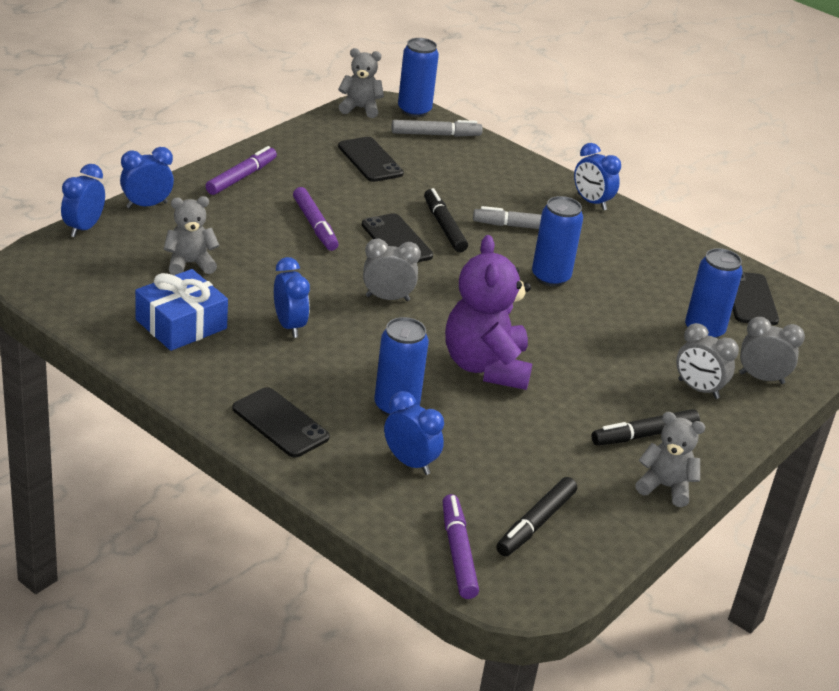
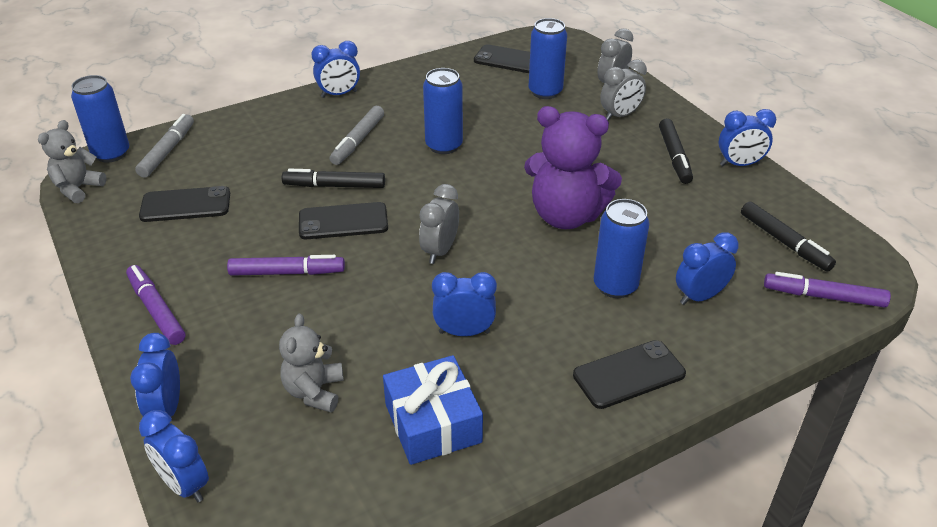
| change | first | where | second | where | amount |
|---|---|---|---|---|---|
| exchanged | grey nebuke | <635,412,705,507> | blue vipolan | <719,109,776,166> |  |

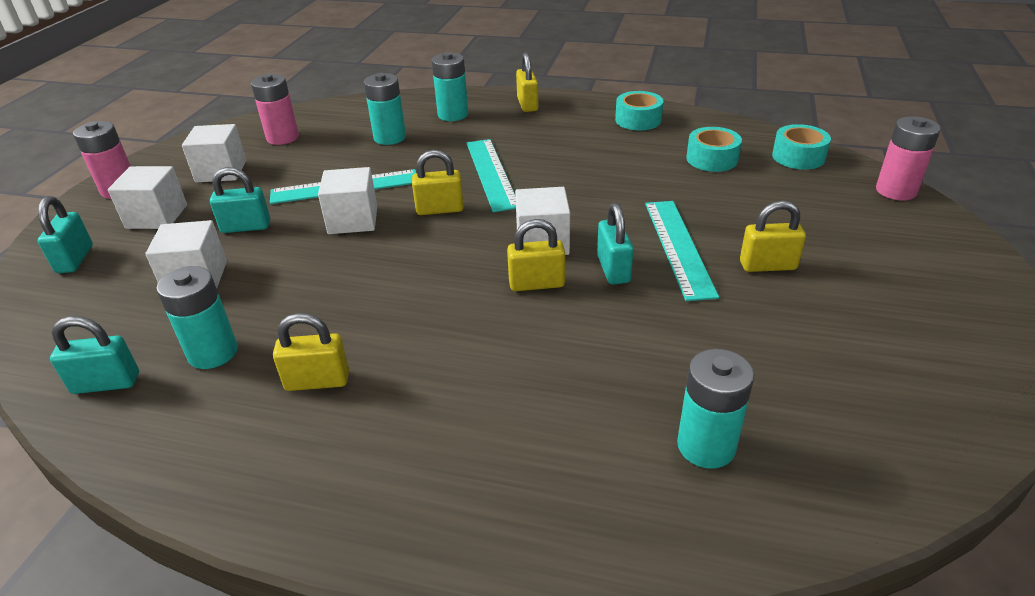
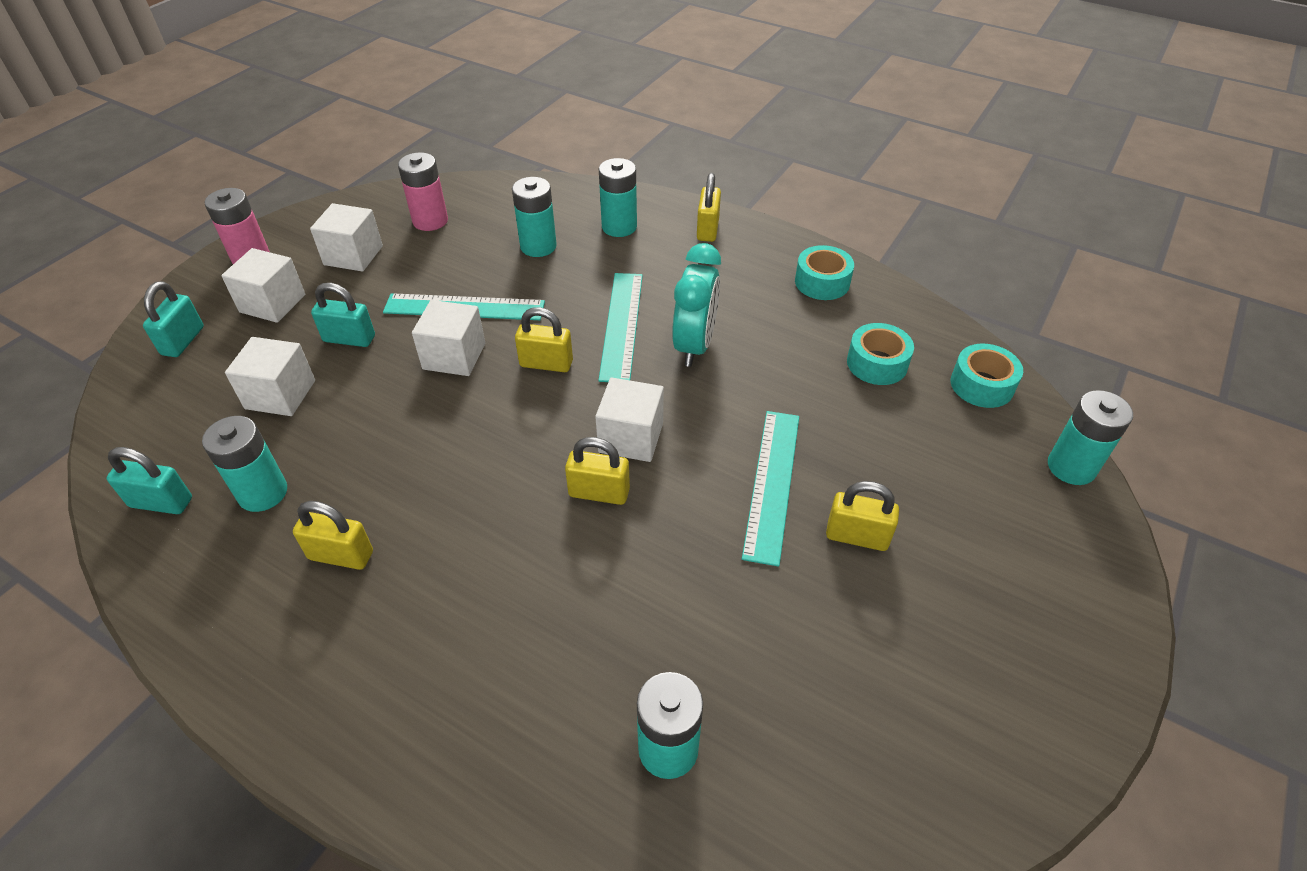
| change | first | where | second | where | amount |
|---|---|---|---|---|---|
| appeared |  |  | turquoise vipolan | <672,243,721,367> |  |
| colour | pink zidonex | <876,116,941,200> | turquoise zidonex | <1048,390,1133,485> |  |
| missing | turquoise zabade | <597,203,634,285> |  |  |  |

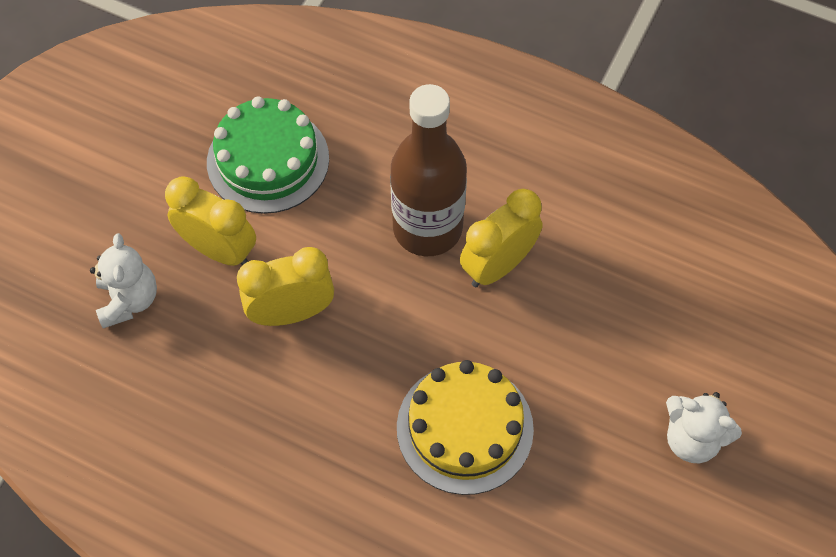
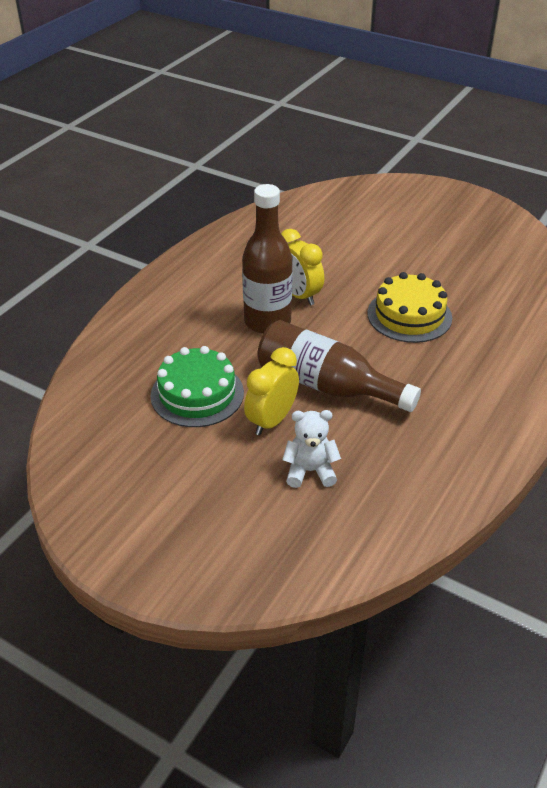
| change | first | where | second | where | amount |
|---|---|---|---|---|---|
| exchanged | yellow vipolan | <237,247,334,326> | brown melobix | <257,320,421,412> |  |
| missing | white nebuke | <666,392,742,463> |  |  |  |

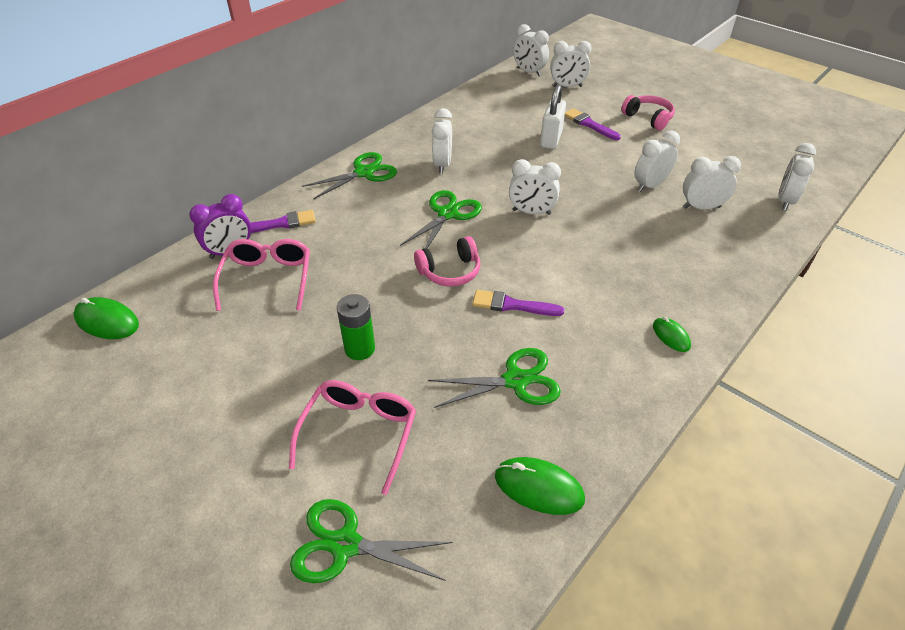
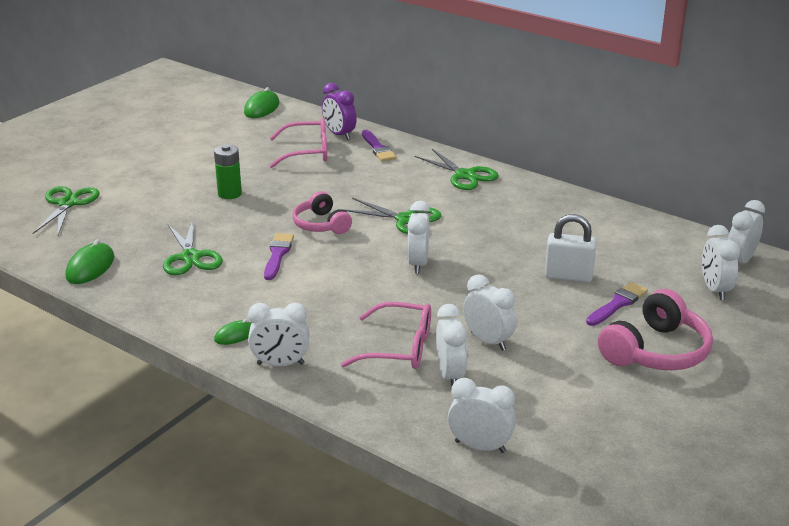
| change | first | where | second | where | amount |
|---|---|---|---|---|---|
| relocated | white vipolan | <432,108,452,174> |  | <248,303,310,366> |  |
| relocated | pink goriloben | <289,380,416,495> |  | <341,302,431,369> |  |
| size | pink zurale | <621,95,675,130> |  | <598,289,713,371> | x1.54 |

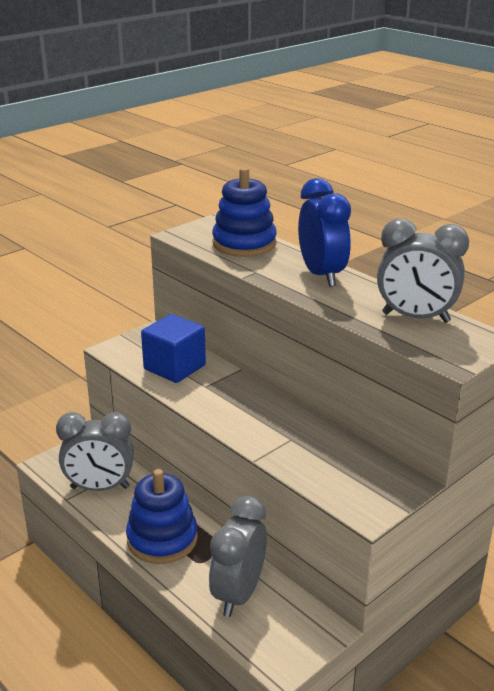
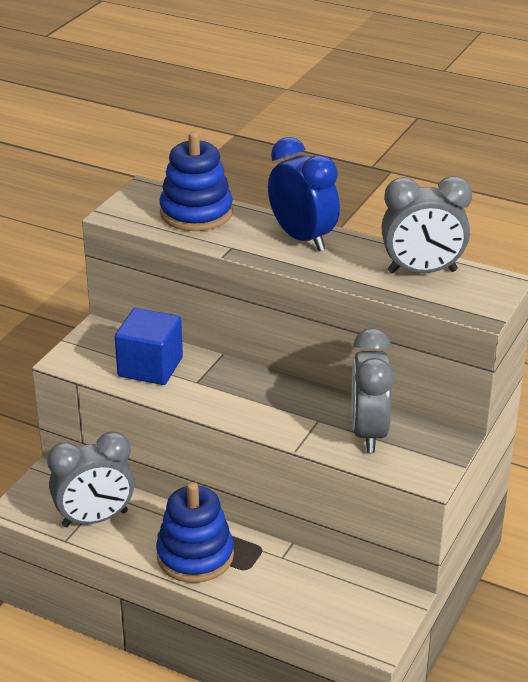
| change | first | where | second | where | amount |
|---|---|---|---|---|---|
| relocated | grey vipolan | <209,496,267,617> |  | <352,328,394,453> |  |

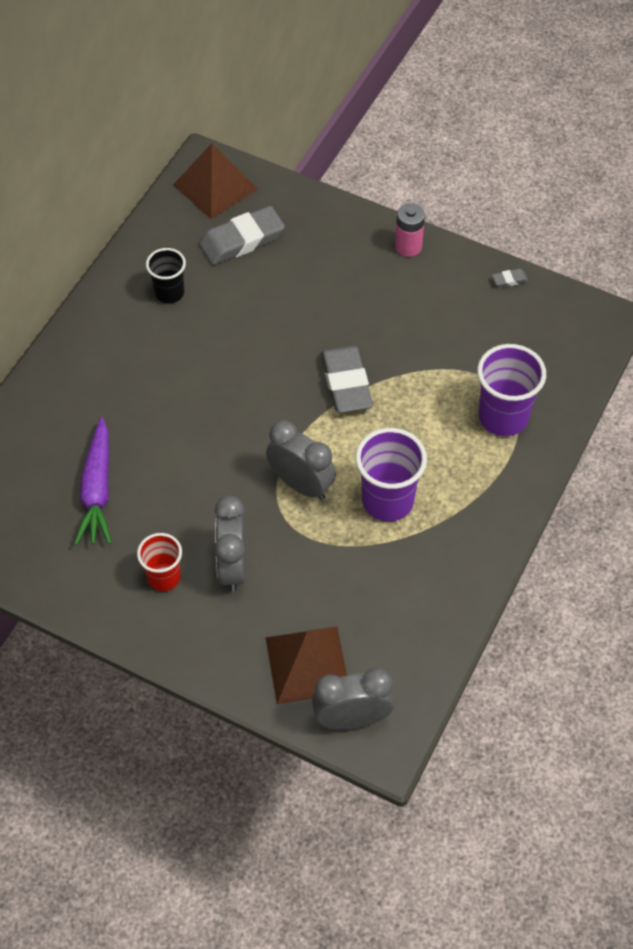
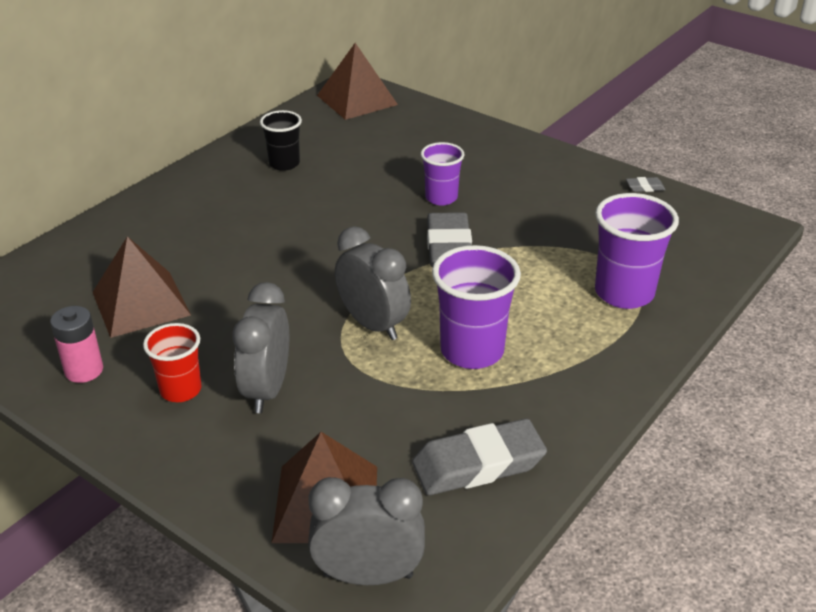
| change | first | where | second | where | amount |
|---|---|---|---|---|---|
| relocated | pink zidonex | <395,203,425,257> |  | <50,306,103,383> |  |
| exchanged | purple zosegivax | <74,417,111,545> | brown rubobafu | <93,236,191,338> |  |
| relocated | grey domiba | <199,206,285,265> |  | <412,419,547,495> |  |
| appeared |  |  | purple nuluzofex | <421,142,464,205> |  |

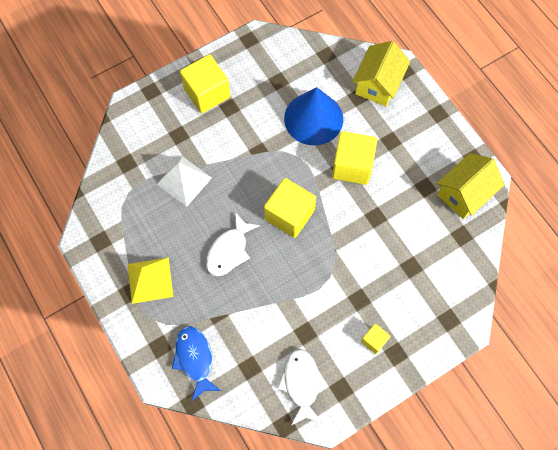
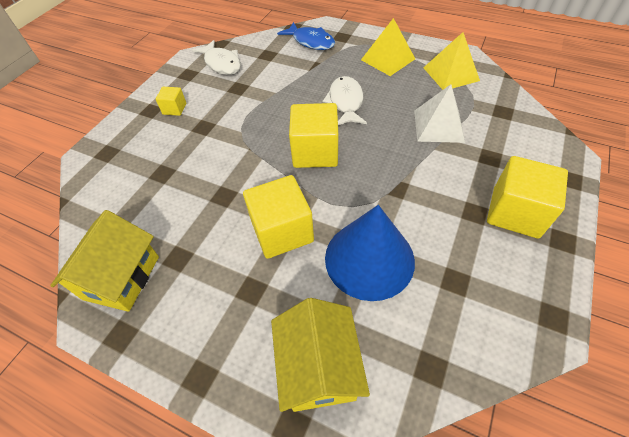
| change | first | where | second | where | amount |
|---|---|---|---|---|---|
| appeared |  |  | yellow rubobafu | <423,32,480,90> |  |

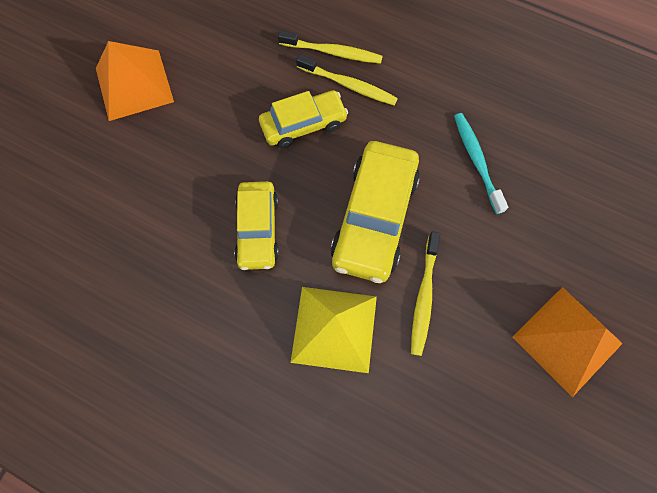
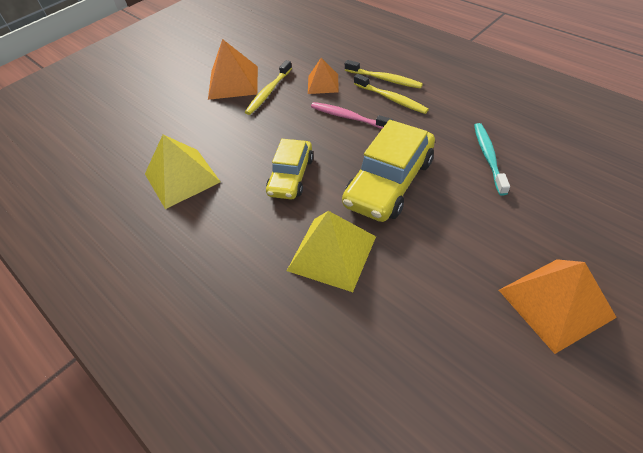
| change | first | where | second | where | amount |
|---|---|---|---|---|---|
| appeared |  |  | yellow rubobafu | <145,135,221,209> |  |
| relocated | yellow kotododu | <411,231,440,356> |  | <245,60,292,115> |  |
| appeared |  |  | orange rubobafu | <308,58,339,94> |  |
| exchanged | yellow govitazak | <259,90,348,148> | pink kotododu | <311,102,393,129> |  |

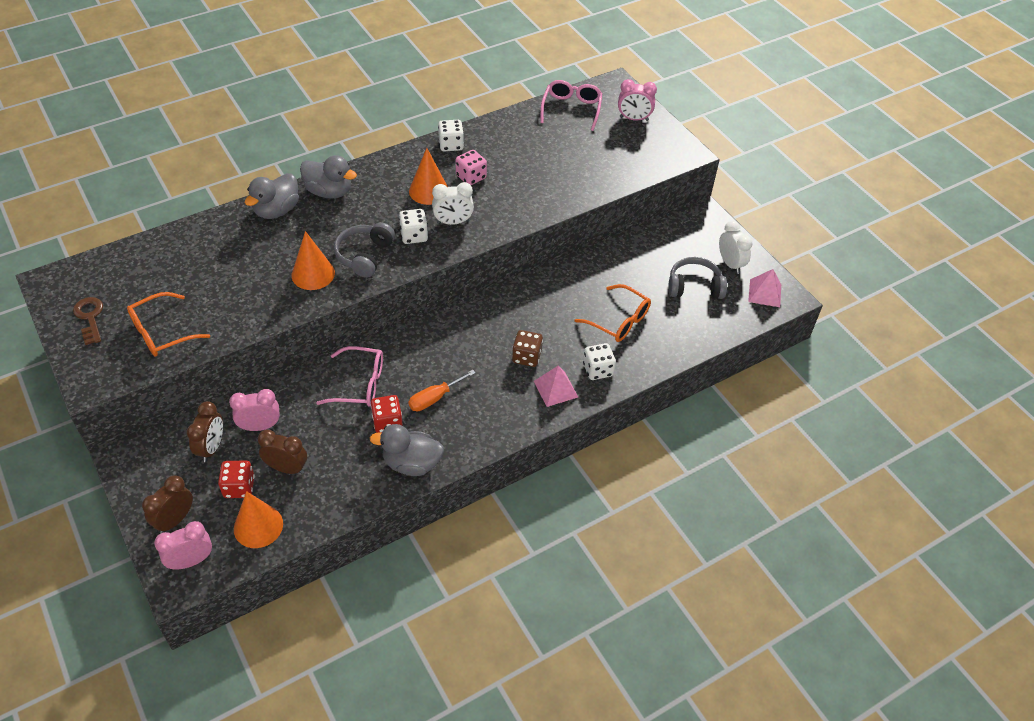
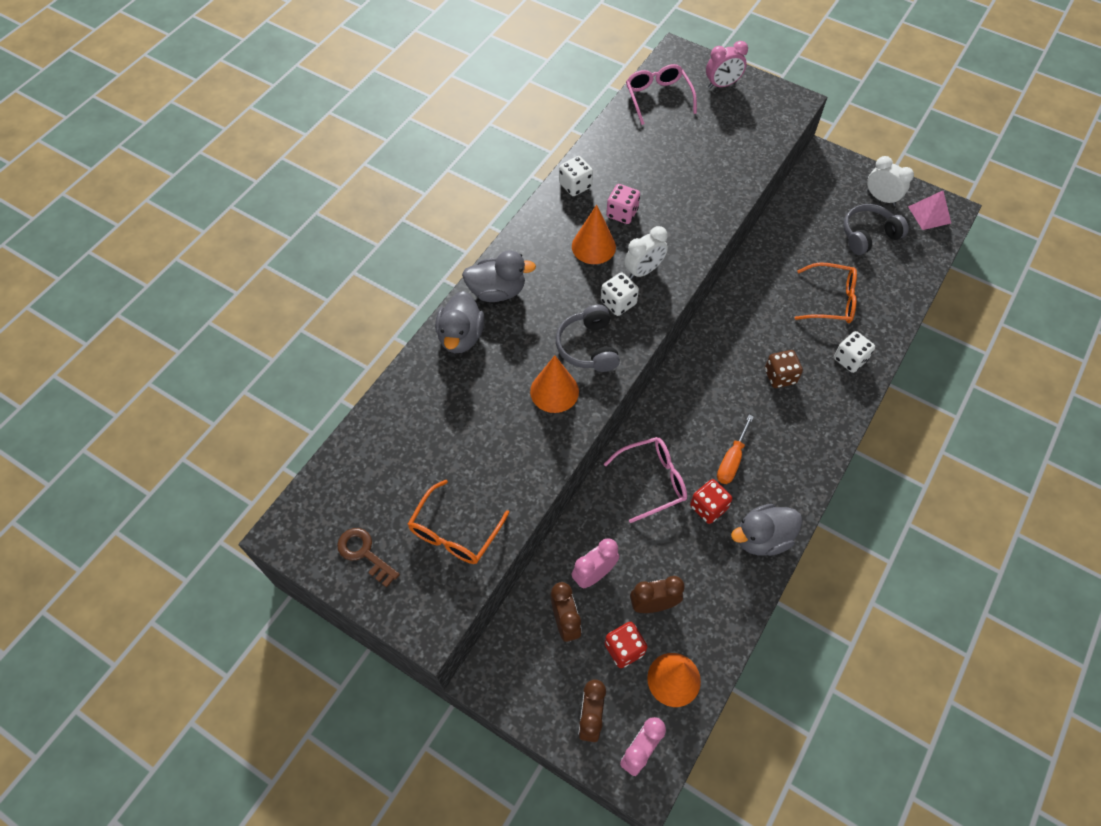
| change | first | where | second | where | amount |
|---|---|---|---|---|---|
| missing | pink rubobafu | <534,365,578,407> |  |  |  |

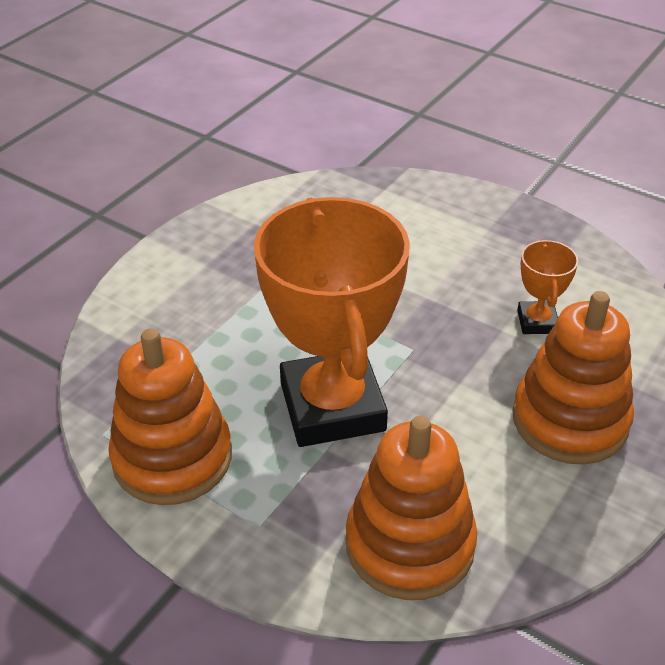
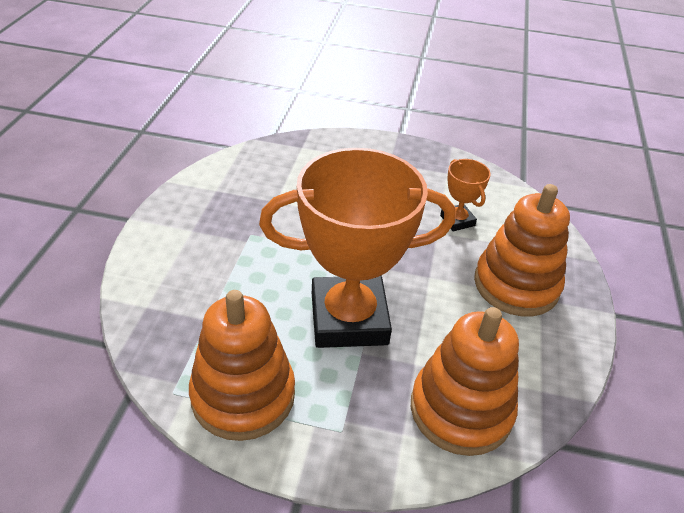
| change | first | where | second | where | amount |
|---|---|---|---|---|---|
| spun | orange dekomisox | <254,197,410,447> |  | <259,148,456,348> | 60 degrees counterclockwise |

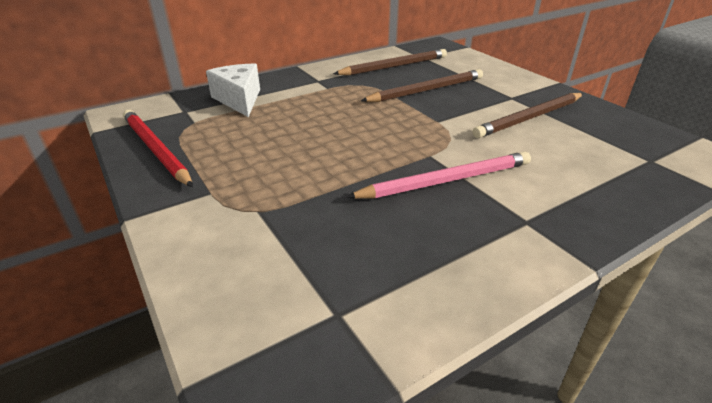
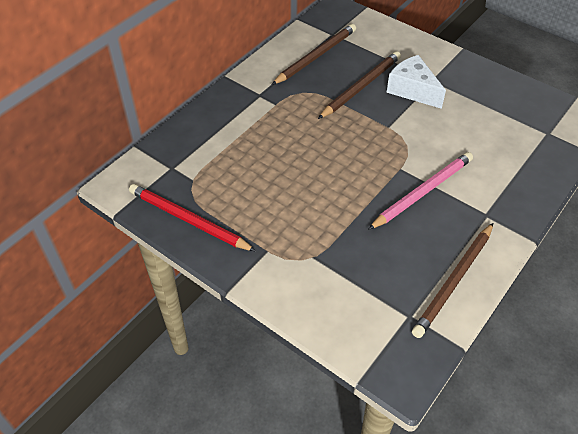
| change | first | where | second | where | amount |
|---|---|---|---|---|---|
| relocated | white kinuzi | <206,64,260,117> |  | <387,55,446,109> |  |
| relocated | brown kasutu | <473,93,583,138> |  | <412,223,493,338> |  |

